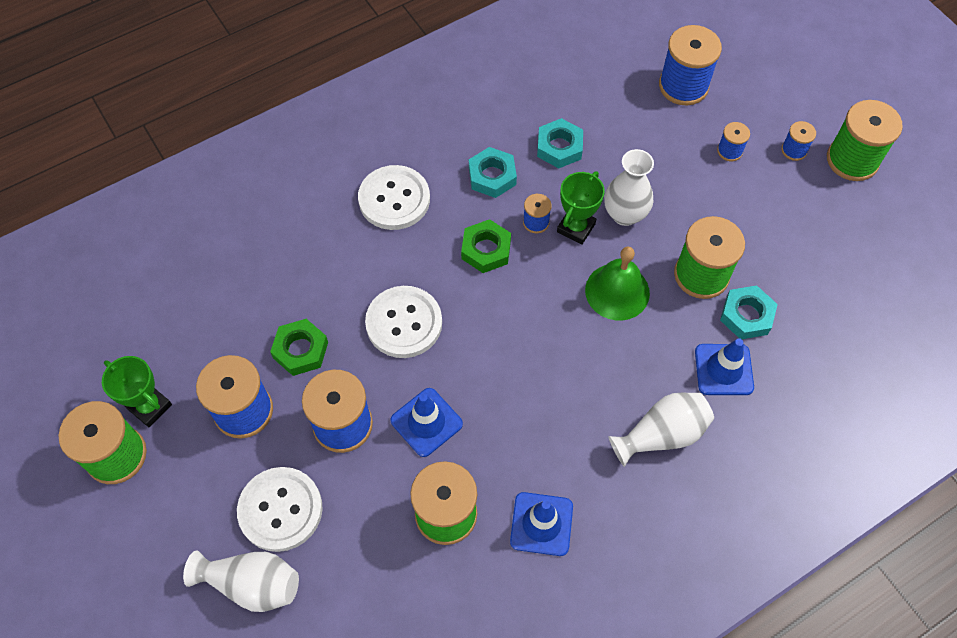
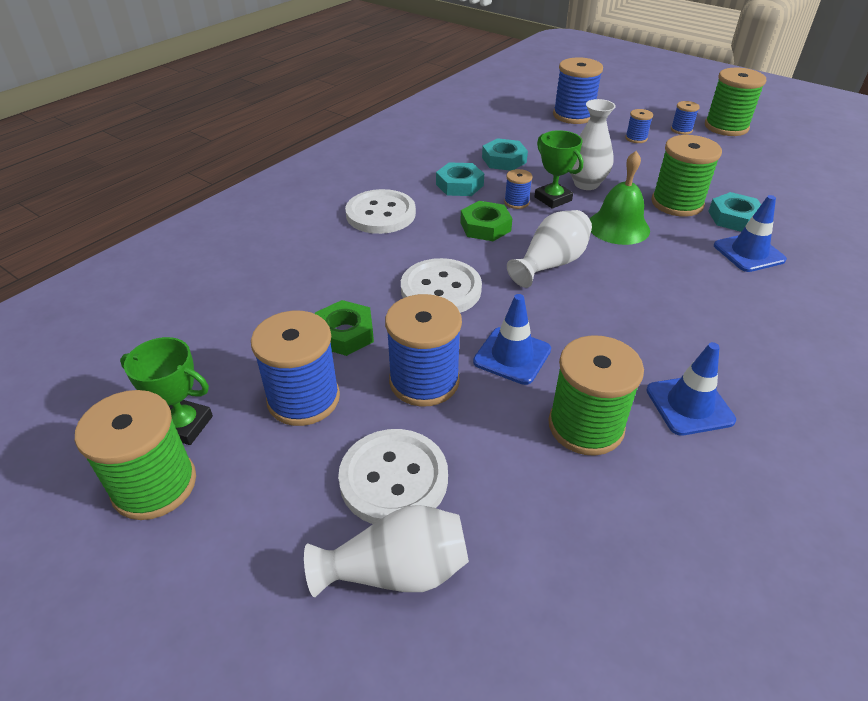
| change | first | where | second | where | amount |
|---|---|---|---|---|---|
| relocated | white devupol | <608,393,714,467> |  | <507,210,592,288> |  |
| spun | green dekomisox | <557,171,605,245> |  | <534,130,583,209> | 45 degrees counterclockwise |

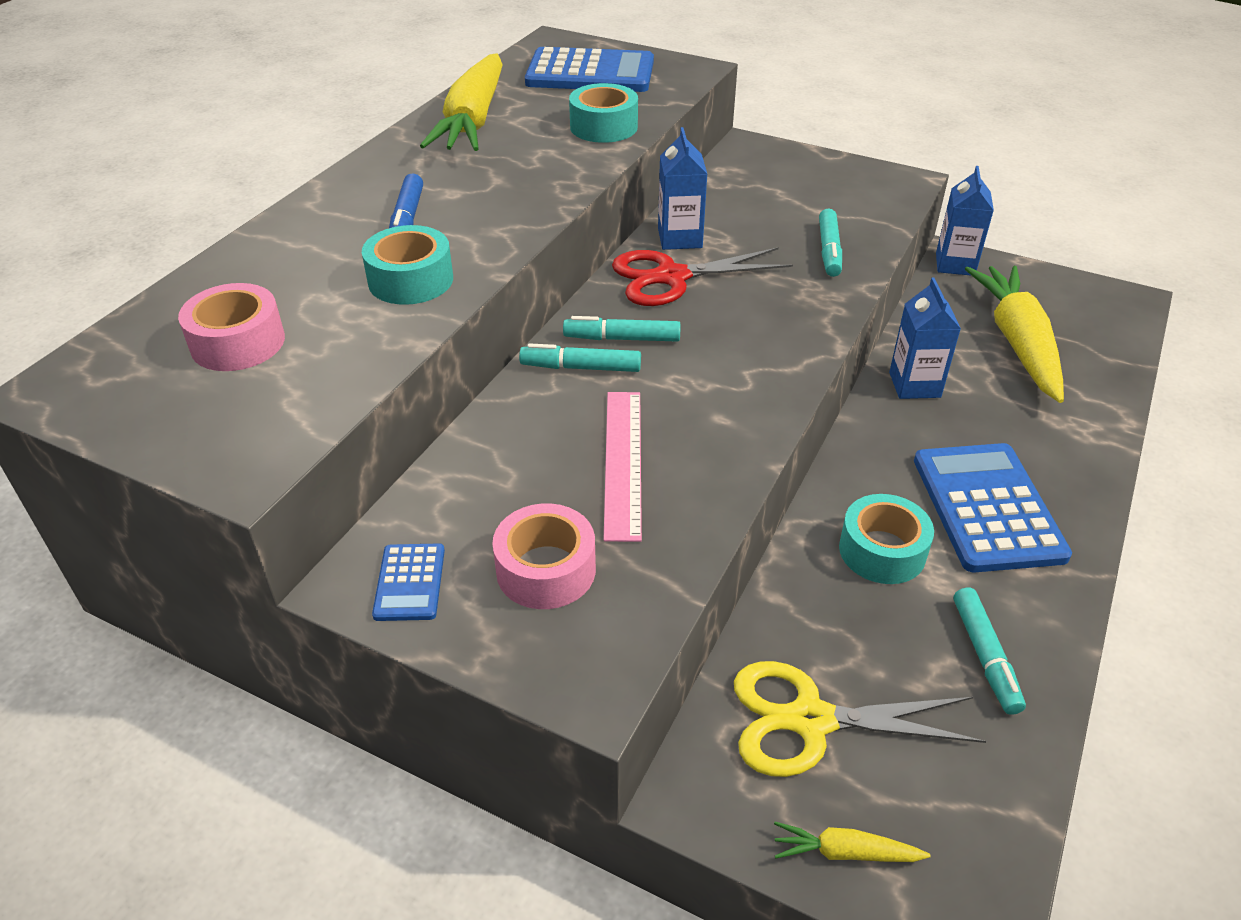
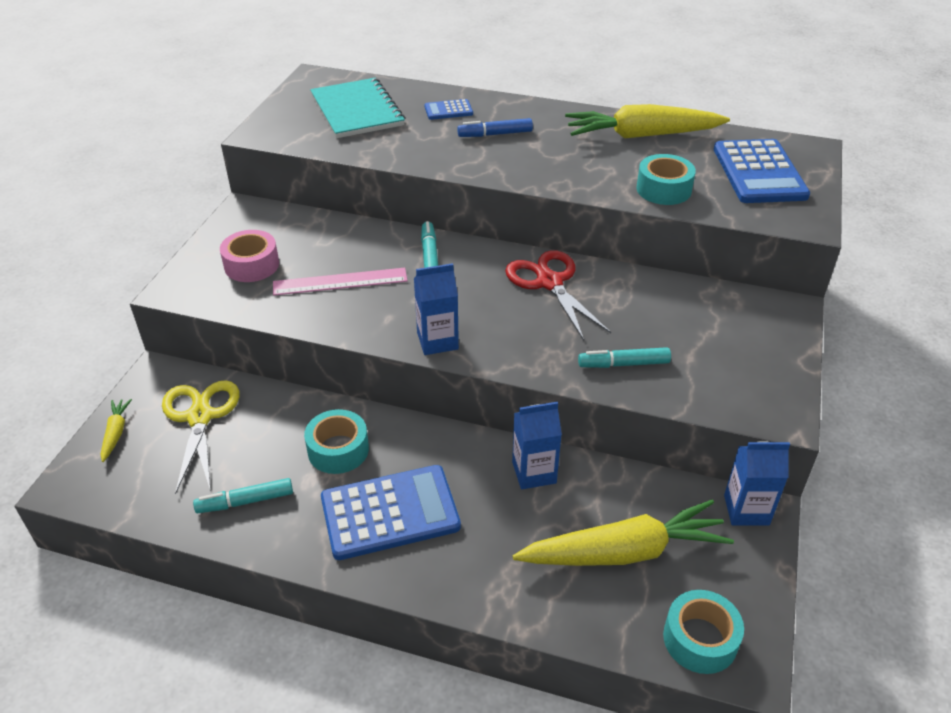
| change | first | where | second | where | amount |
|---|---|---|---|---|---|
| exchanged | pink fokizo | <178,283,285,371> | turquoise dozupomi | <310,78,405,138> |  |
| relocated | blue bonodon | <658,127,707,250> |  | <414,263,459,355> |  |
| relocated | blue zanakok | <372,543,445,621> |  | <424,99,473,120> |  |
| relocated | turquoise fokizo | <362,225,453,305> |  | <663,590,744,674> |  |
| missing | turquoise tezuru | <563,316,681,342> |  |  |  |

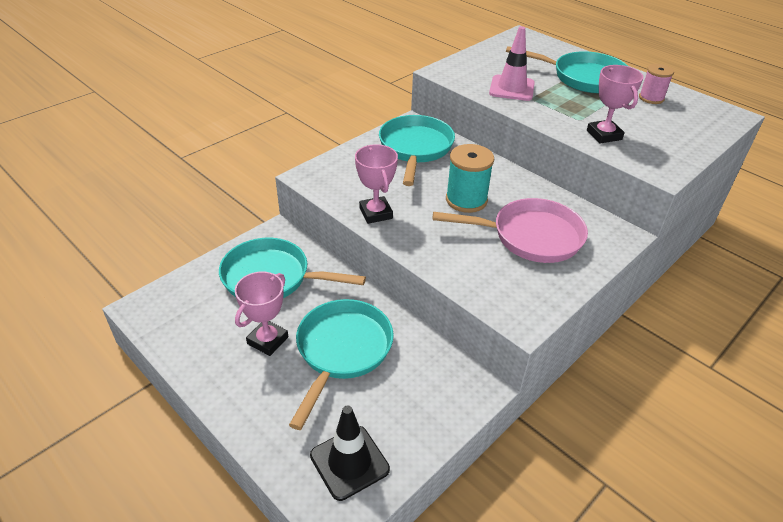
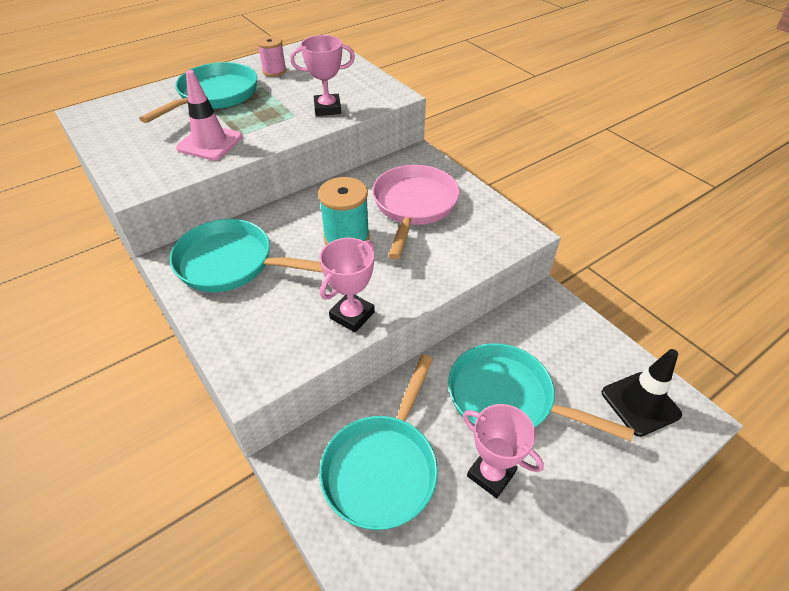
| change | first | where | second | where | amount |
|---|---|---|---|---|---|
| spun | pink dekomisox | <355,144,398,224> |  | <320,238,375,333> | 45 degrees counterclockwise |

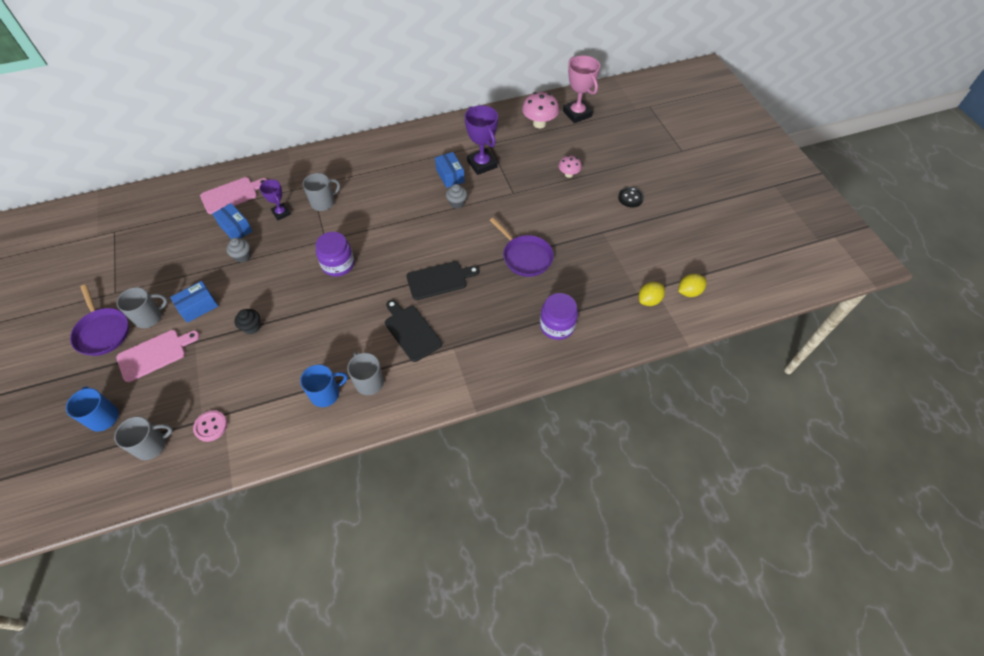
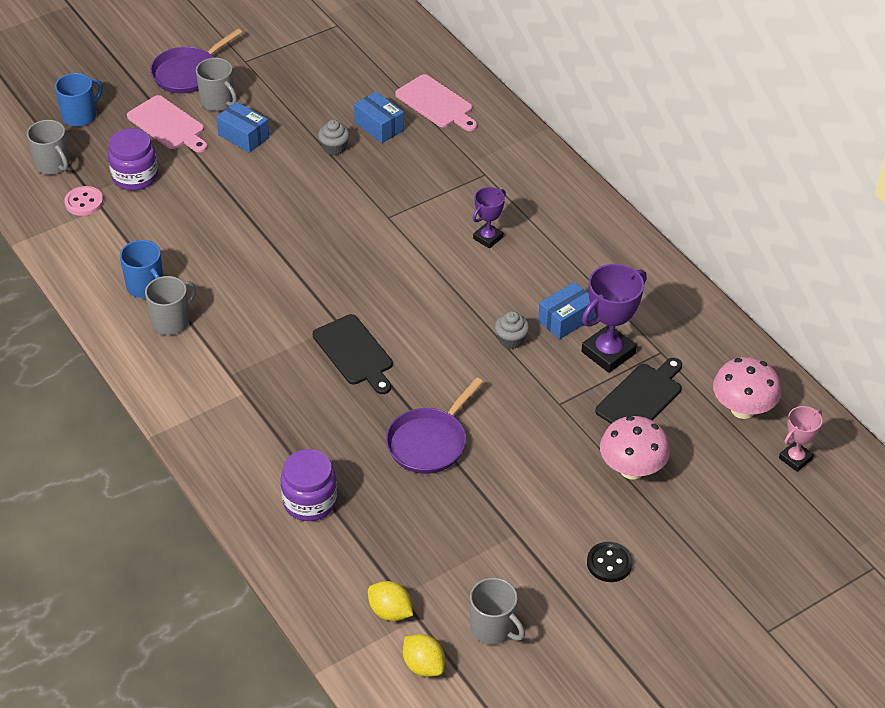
| change | first | where | second | where | amount |
|---|---|---|---|---|---|
| relocated | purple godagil | <316,232,354,277> |  | <108,128,158,191> |  |
| spun | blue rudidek | <212,203,252,239> |  | <354,92,404,143> | 75 degrees counterclockwise |
| relocated | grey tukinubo | <303,173,340,211> |  | <470,578,525,645> |  |
| relocated | purple dekomisox | <260,179,291,220> |  | <473,187,506,249> |  |
| relocated | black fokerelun | <385,300,442,362> |  | <595,358,682,424> |  |
| size | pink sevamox | <559,155,582,178> |  | <600,416,670,480> | x1.70 |
| size | pink dekomisox | <563,55,600,123> |  | <779,406,822,472> | x0.59 |
| missing | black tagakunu | <234,309,261,334> |  |  |  |

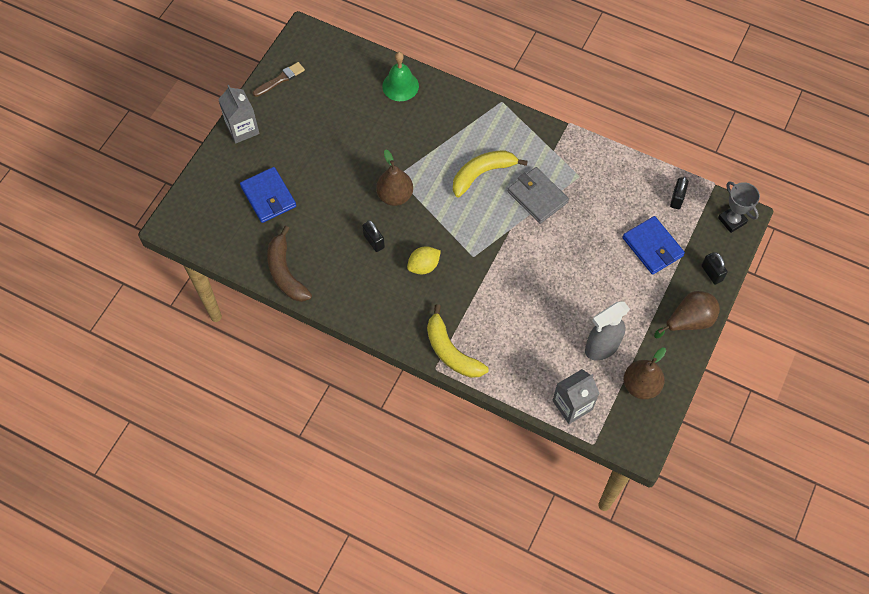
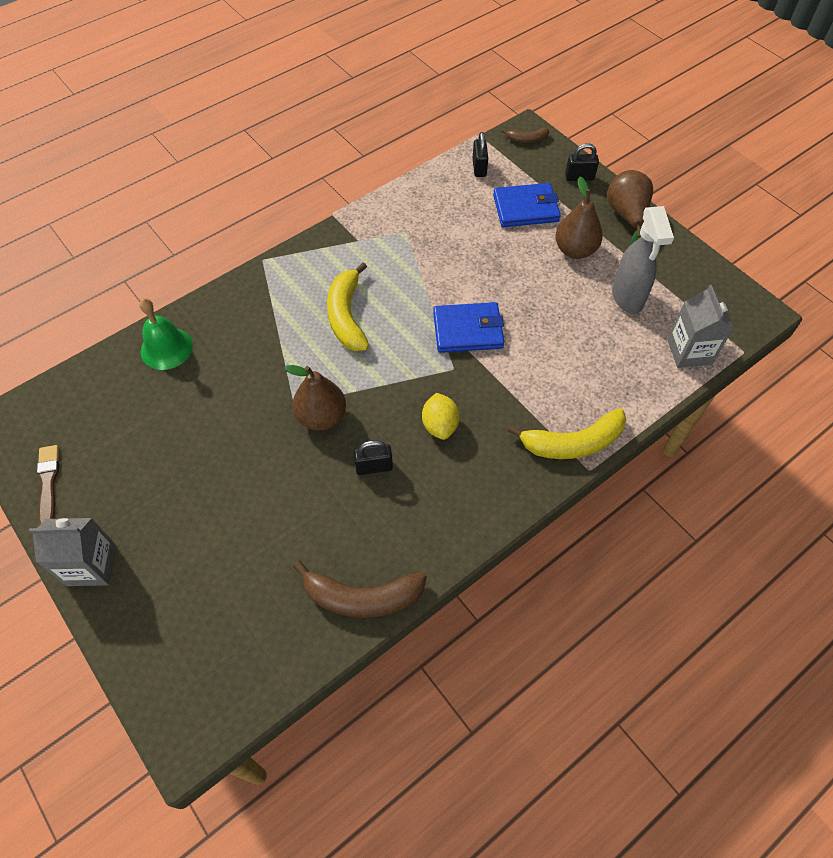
| change | first | where | second | where | amount |
|---|---|---|---|---|---|
| relocated | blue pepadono | <240,167,296,223> |  | <433,302,504,353> |  |
| spun | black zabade | <670,176,689,209> |  | <473,132,488,177> | 45 degrees clockwise |
| exchanged | grey dekomisox | <718,182,760,233> | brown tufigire | <502,128,549,143> |  |
| relocated | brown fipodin | <624,348,666,399> |  | <555,177,603,259> |  |
| missing | grey pepadono | <508,167,569,224> |  |  |  |

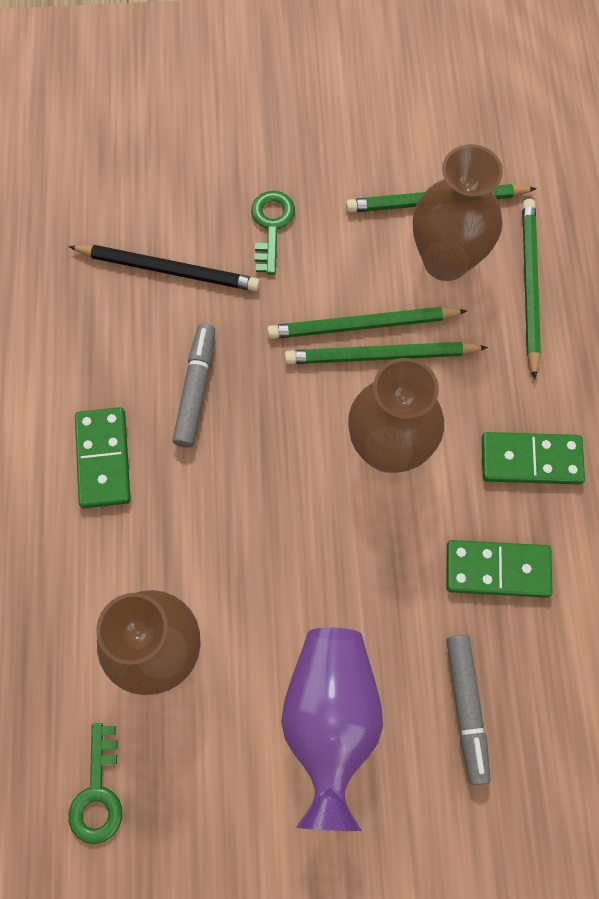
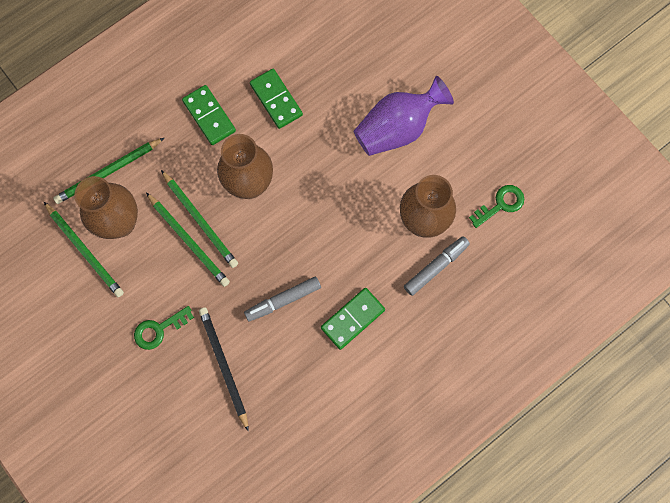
| change | first | where | second | where | amount |
|---|---|---|---|---|---|
| relocated | grey tezuru | <446,635,491,785> |  | <404,236,470,296> |  |

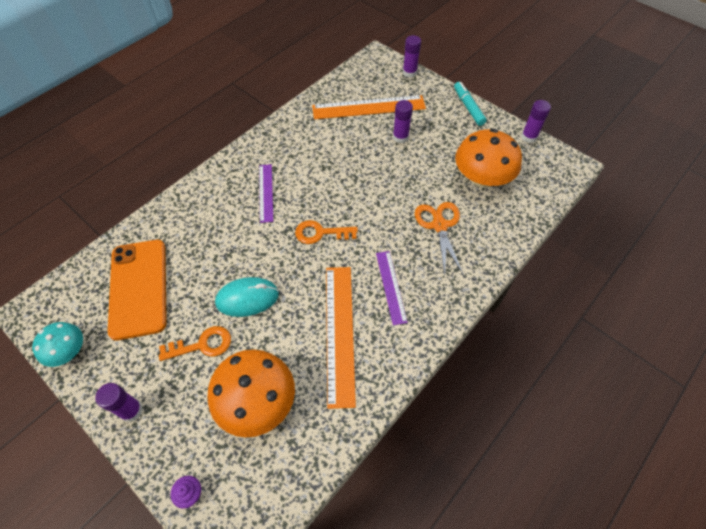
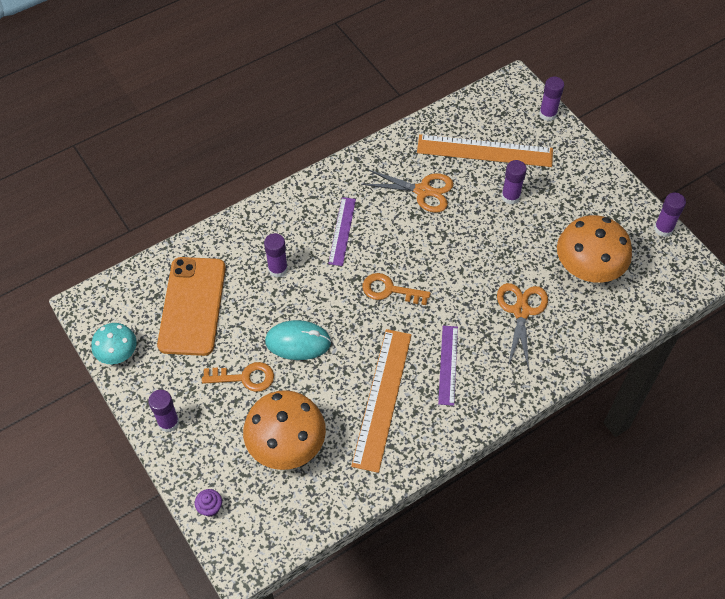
| change | first | where | second | where | amount |
|---|---|---|---|---|---|
| appeared |  |  | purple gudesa | <264,233,288,277> |  |
| appeared |  |  | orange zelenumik | <361,169,454,213> |  |
| missing | turquoise tezuru | <454,82,487,126> |  |  |  |

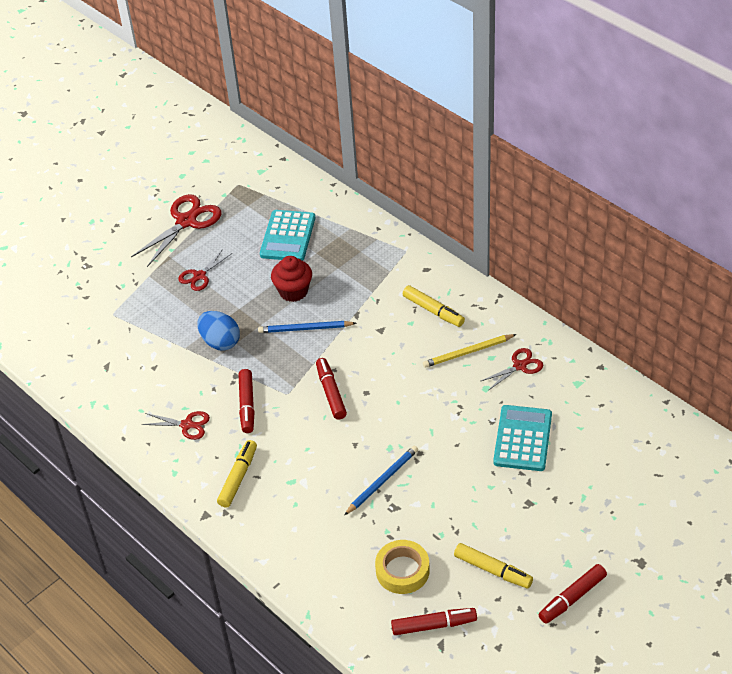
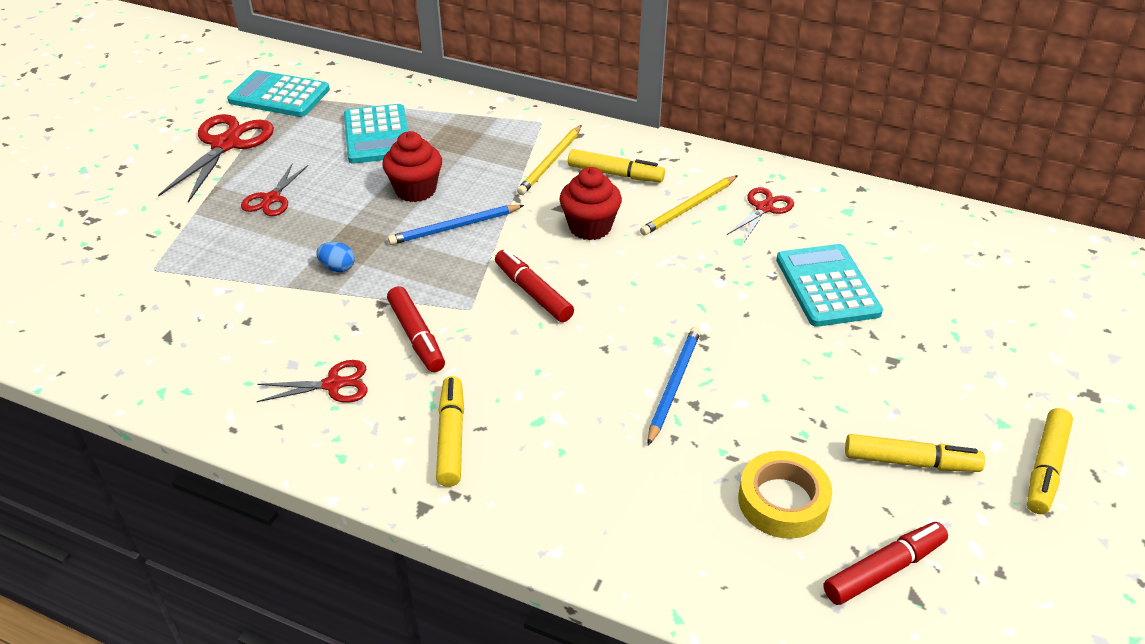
| change | first | where | second | where | amount |
|---|---|---|---|---|---|
| appeared |  |  | turquoise zanakok | <227,70,330,117> |  |
| size | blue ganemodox | <197,311,240,351> |  | <317,242,355,272> | x0.54 |
| appeared |  |  | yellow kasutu | <517,125,582,195> |  |
| appeared |  |  | red tagakunu | <560,167,622,240> |  |
| colour | red tezuru | <538,564,607,623> | yellow tezuru | <1027,408,1073,514> |  |

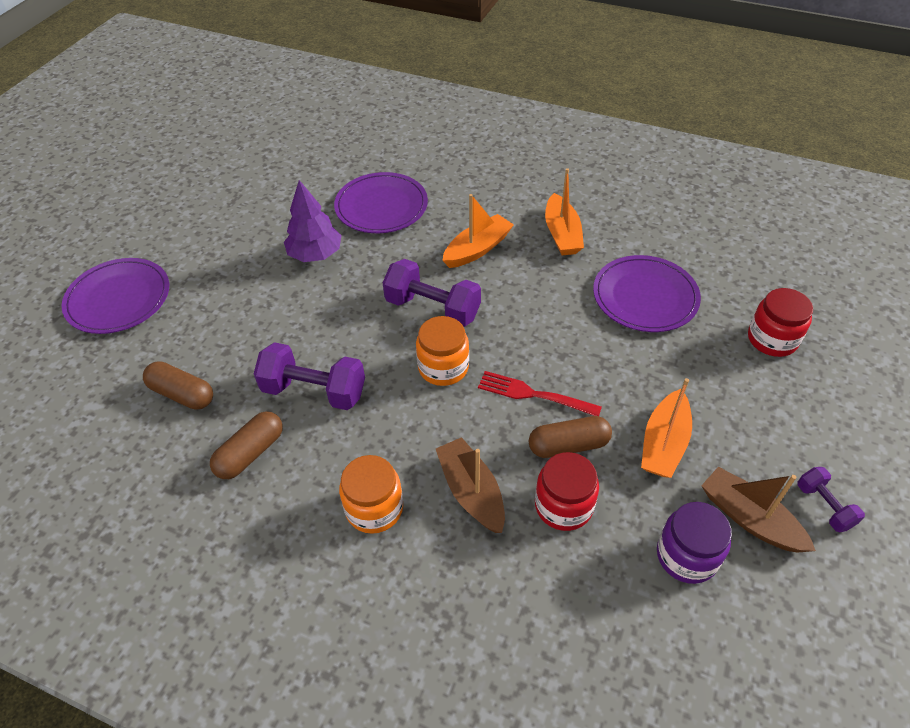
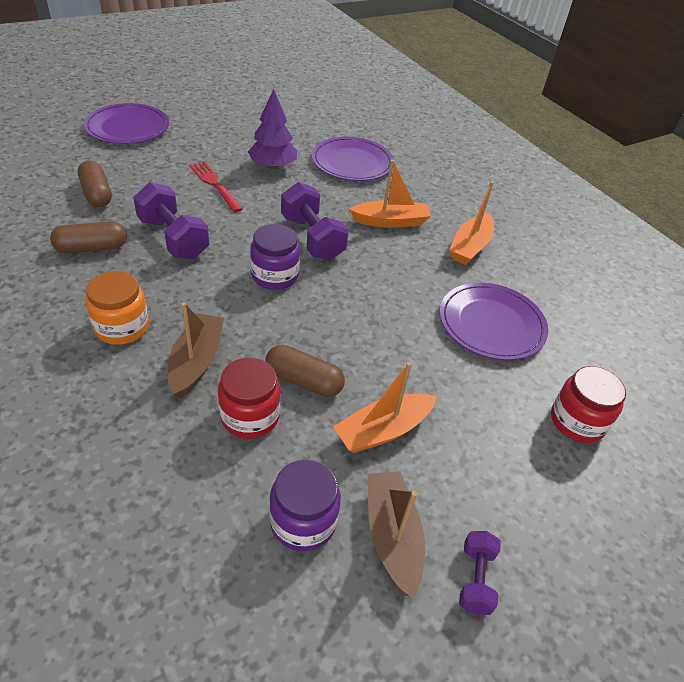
| change | first | where | second | where | amount |
|---|---|---|---|---|---|
| relocated | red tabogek | <478,371,602,416> |  | <189,161,243,212> |  |
| colour | orange godagil | <416,316,469,386> | purple godagil | <250,224,300,290> |  |

